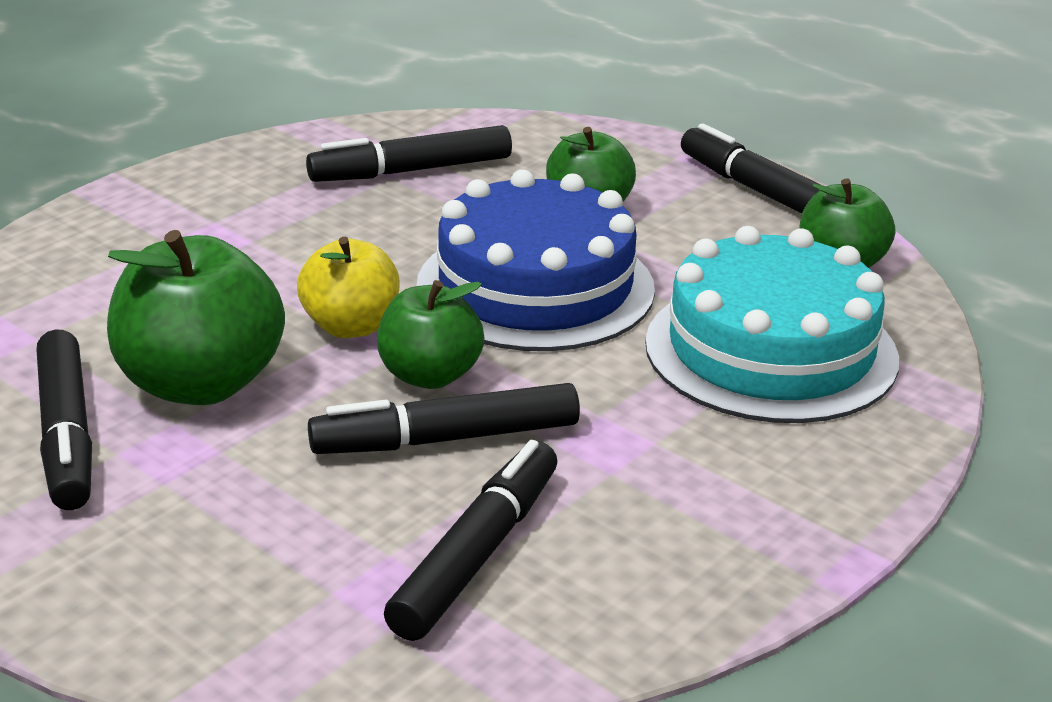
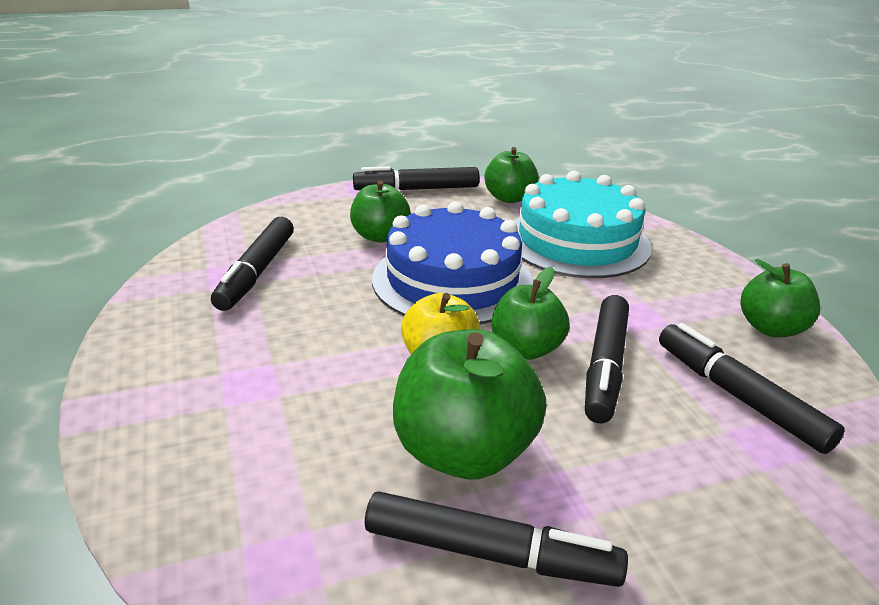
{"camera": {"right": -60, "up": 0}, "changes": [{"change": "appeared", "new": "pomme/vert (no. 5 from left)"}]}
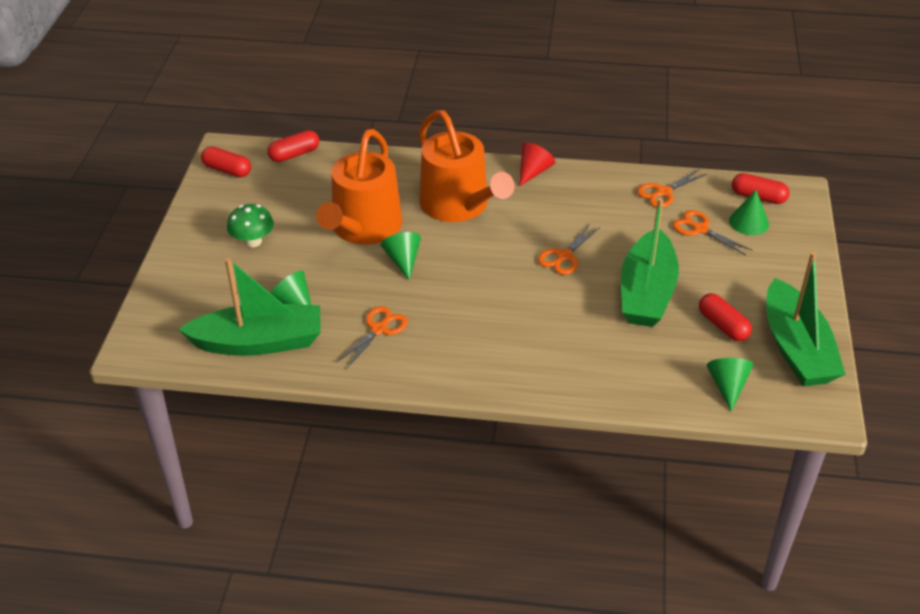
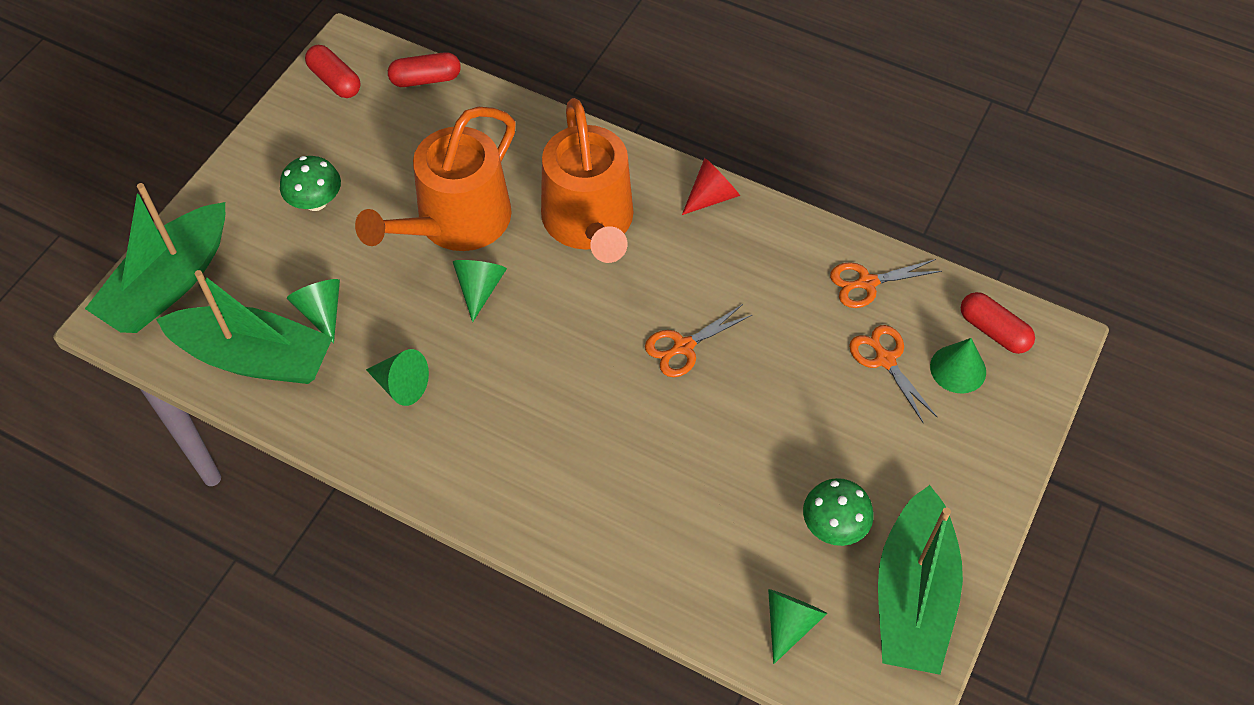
{"camera": {"right": 20, "up": 15}, "changes": [{"change": "exchanged", "old": "ciseaux/orange (no. 1 from left)", "new": "cône/vert (no. 2 from left)"}, {"change": "relocated", "old": "bateau/vert (no. 2 from left in the first image)", "new": "bateau/vert (no. 1 from left)"}, {"change": "exchanged", "old": "gélule/rouge (no. 3 from left)", "new": "champignon/vert (no. 2 from left)"}]}
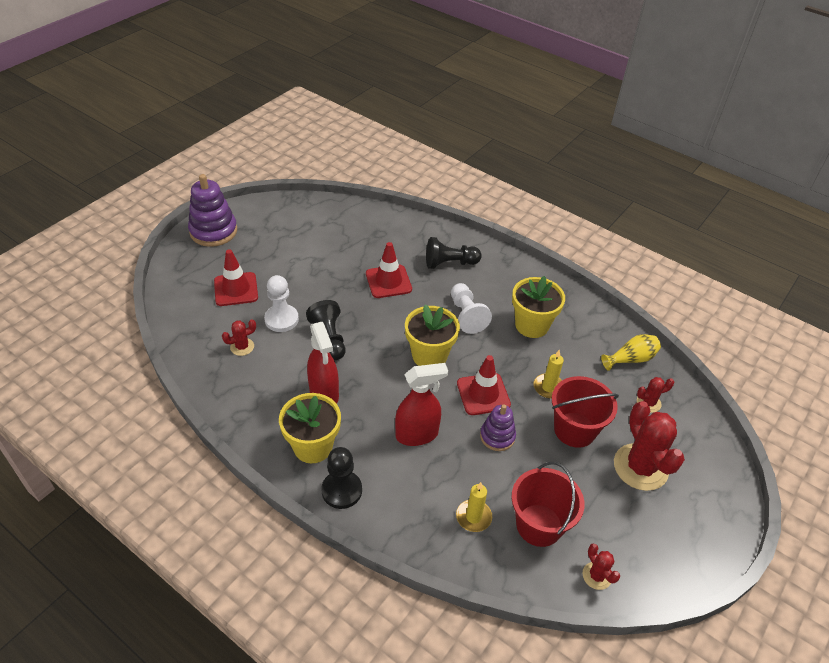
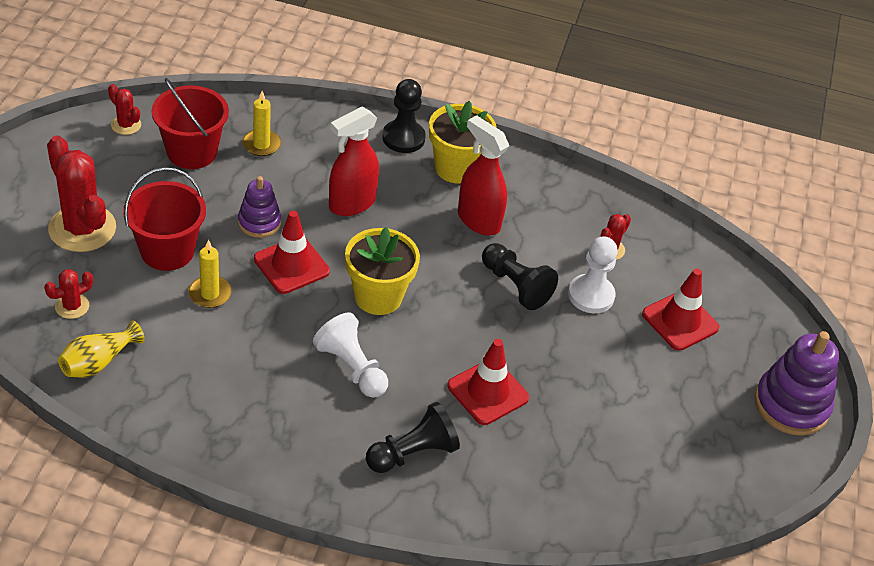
{"camera": {"right": 155, "up": 0}, "changes": [{"change": "missing", "old": "pot de fleurs/jaune (no. 3 from left)"}]}
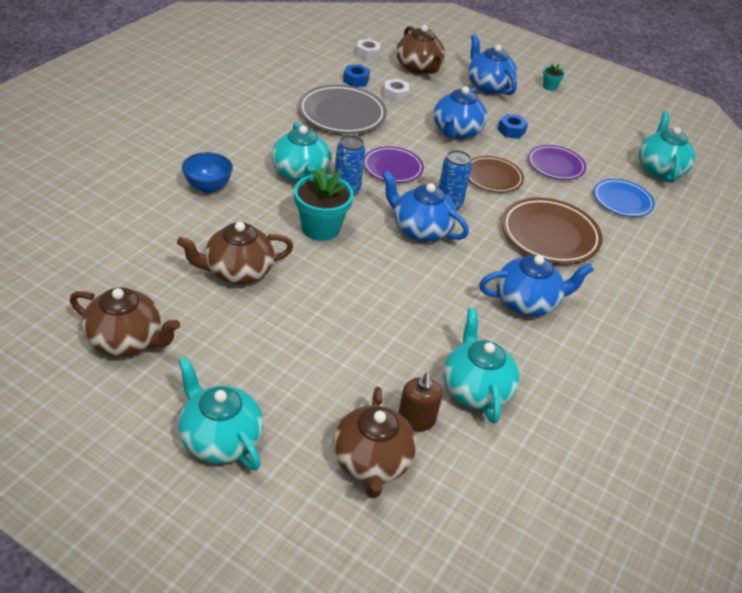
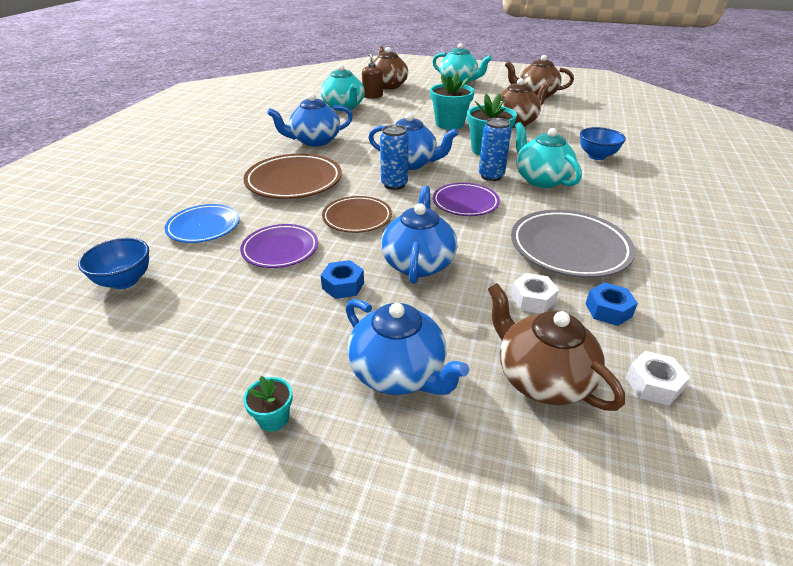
{"camera": {"right": 170, "up": -5}, "changes": [{"change": "exchanged", "old": "théière/turquoise (no. 4 from left)", "new": "bol/bleu (no. 1 from left)"}, {"change": "appeared", "new": "pot de fleurs/turquoise (no. 2 from left)"}]}
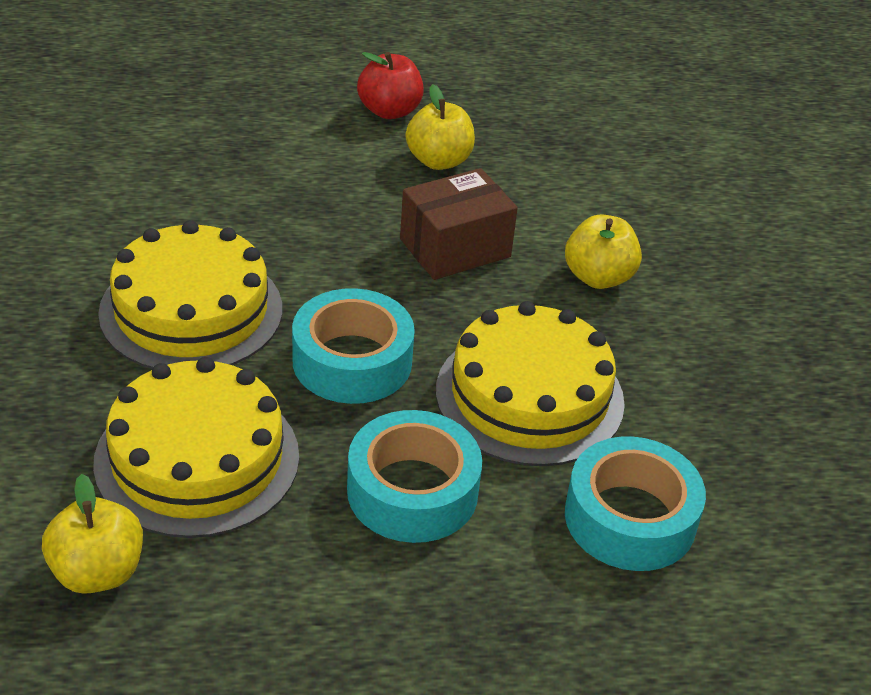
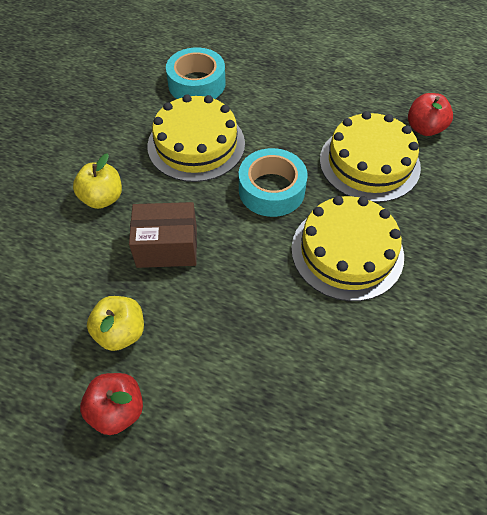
{"camera": {"right": -150, "up": 15}, "changes": [{"change": "colour", "old": "pomme/jaune (no. 1 from left)", "new": "pomme/rouge (no. 2 from left)"}, {"change": "missing", "old": "ruban adhésif/turquoise (no. 2 from left)"}]}
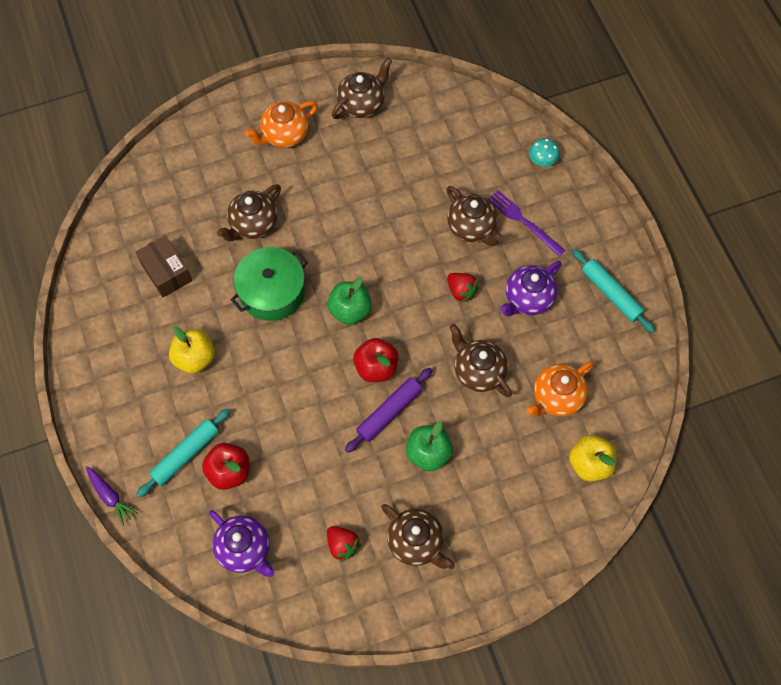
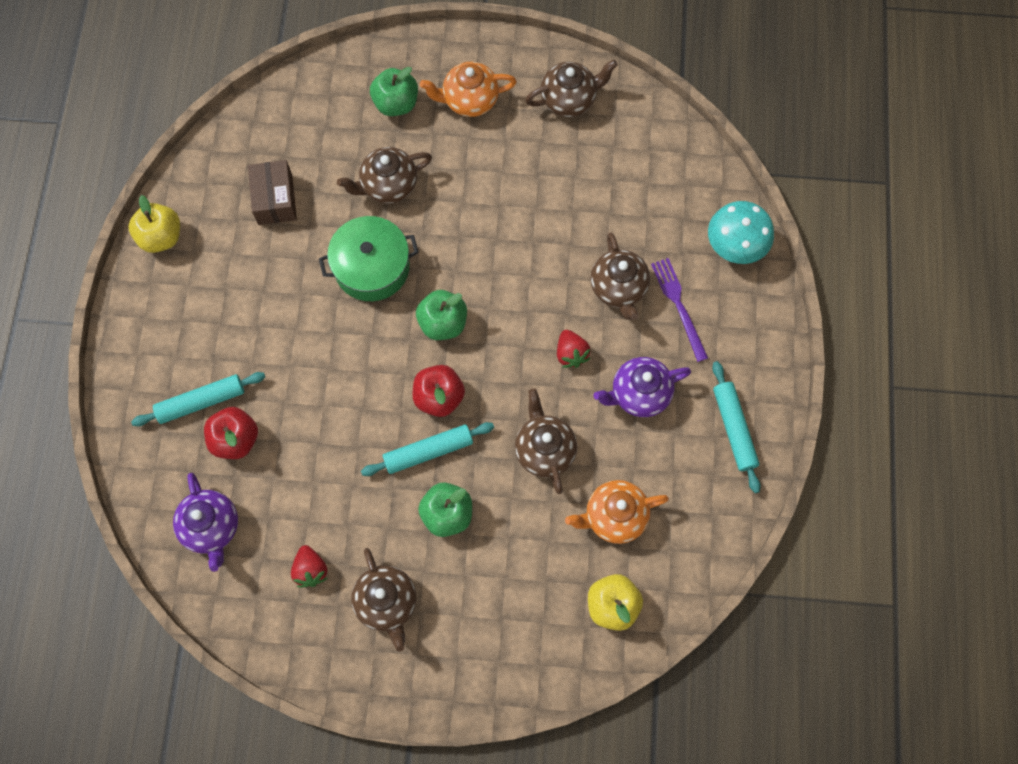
{"camera": {"right": 25, "up": 5}, "changes": [{"change": "missing", "old": "carotte/violet"}, {"change": "relocated", "old": "pomme/jaune (no. 1 from left)"}, {"change": "colour", "old": "rouleau à pâtisserie/violet", "new": "rouleau à pâtisserie/turquoise (no. 2 from left)"}, {"change": "size", "old": "champignon/turquoise", "factor": 1.79}, {"change": "appeared", "new": "pomme/vert (no. 1 from left)"}]}
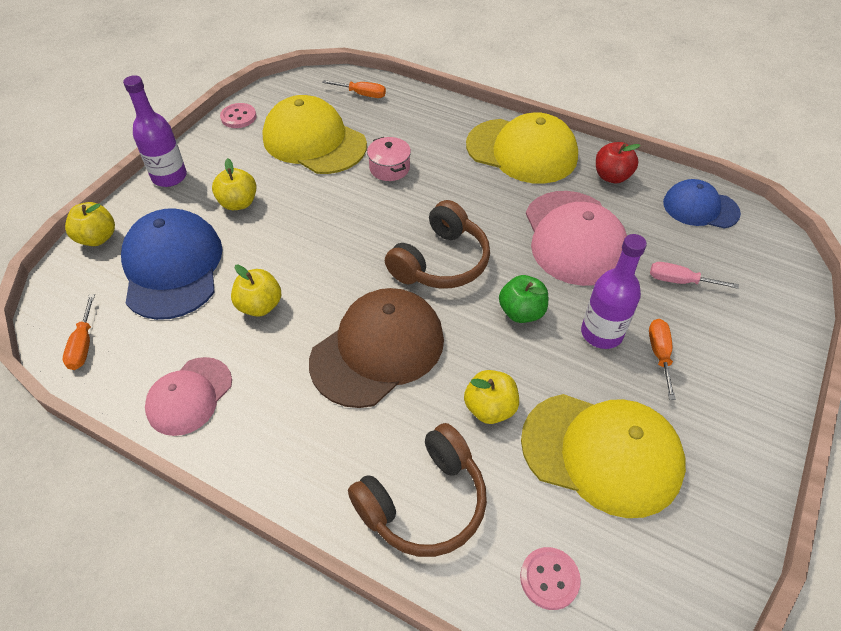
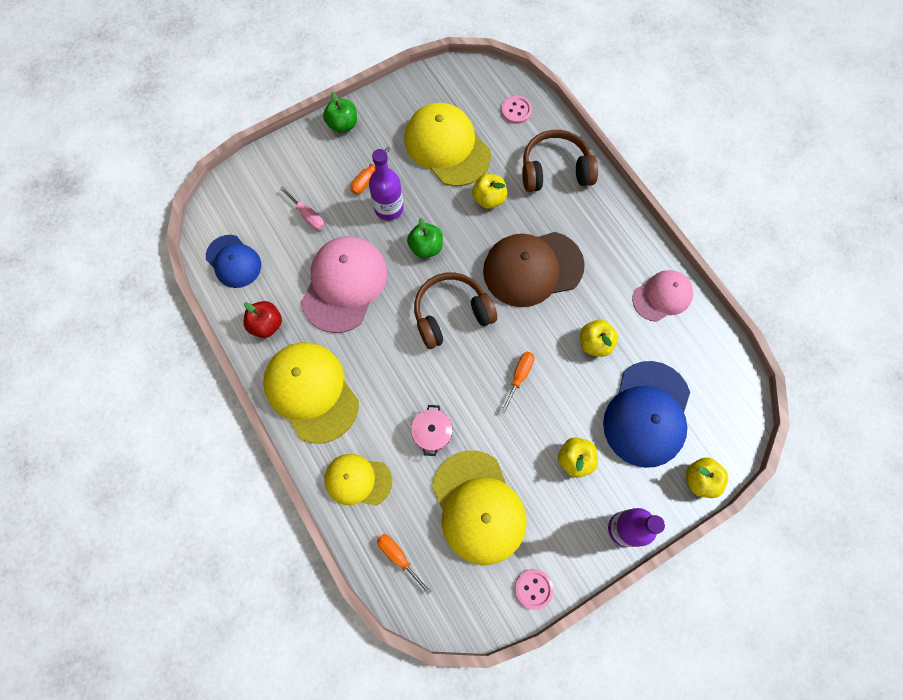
{"camera": {"right": -150, "up": 20}, "changes": [{"change": "relocated", "old": "tournevis/orange (no. 1 from left in the first image)", "new": "tournevis/orange (no. 3 from left)"}, {"change": "appeared", "new": "pomme/vert (no. 1 from left)"}, {"change": "appeared", "new": "casquette/jaune (no. 2 from left)"}]}
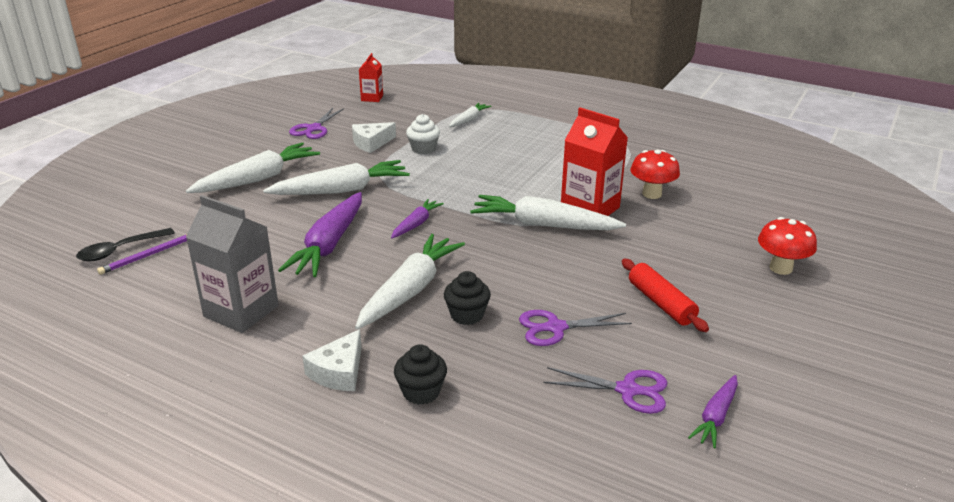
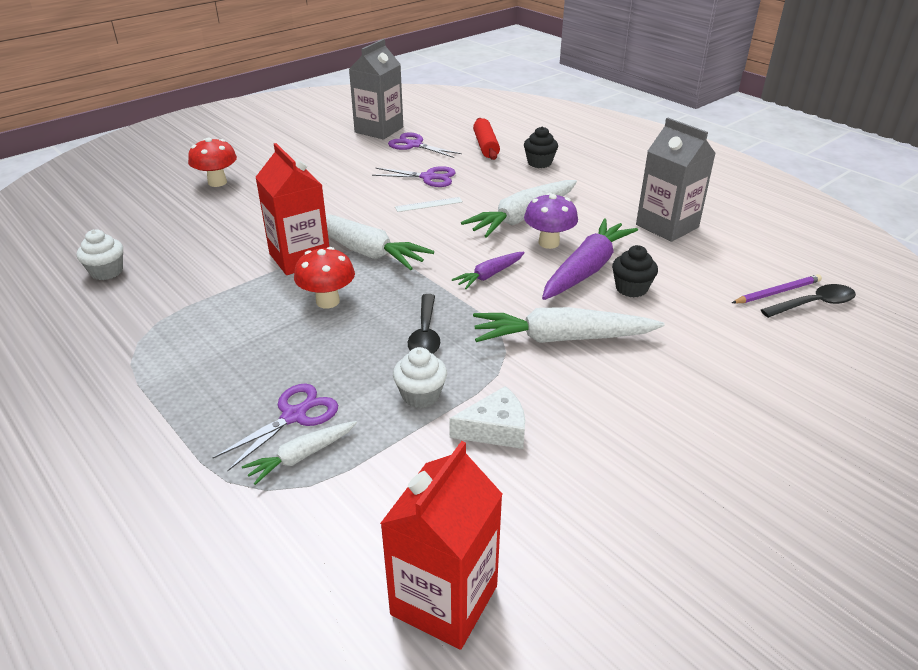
{"camera": {"right": -160, "up": 5}, "changes": [{"change": "missing", "old": "carotte/blanc (no. 1 from left)"}, {"change": "relocated", "old": "ciseaux/violet (no. 1 from left)"}, {"change": "missing", "old": "fromage/blanc (no. 1 from left)"}, {"change": "size", "old": "brique de lait/rouge (no. 1 from left in the first image)", "factor": 1.84}, {"change": "relocated", "old": "muffin/noir (no. 2 from left)"}, {"change": "relocated", "old": "rouleau à pâtisserie/rouge"}, {"change": "relocated", "old": "champignon/rouge (no. 1 from left in the first image)", "new": "champignon/rouge (no. 2 from left)"}, {"change": "exchanged", "old": "carotte/violet (no. 3 from left)", "new": "brique de lait/gris (no. 1 from left)"}, {"change": "appeared", "new": "muffin/blanc (no. 1 from left)"}, {"change": "appeared", "new": "règle/blanc"}, {"change": "appeared", "new": "cuillère/noir (no. 1 from left)"}, {"change": "appeared", "new": "champignon/violet"}]}
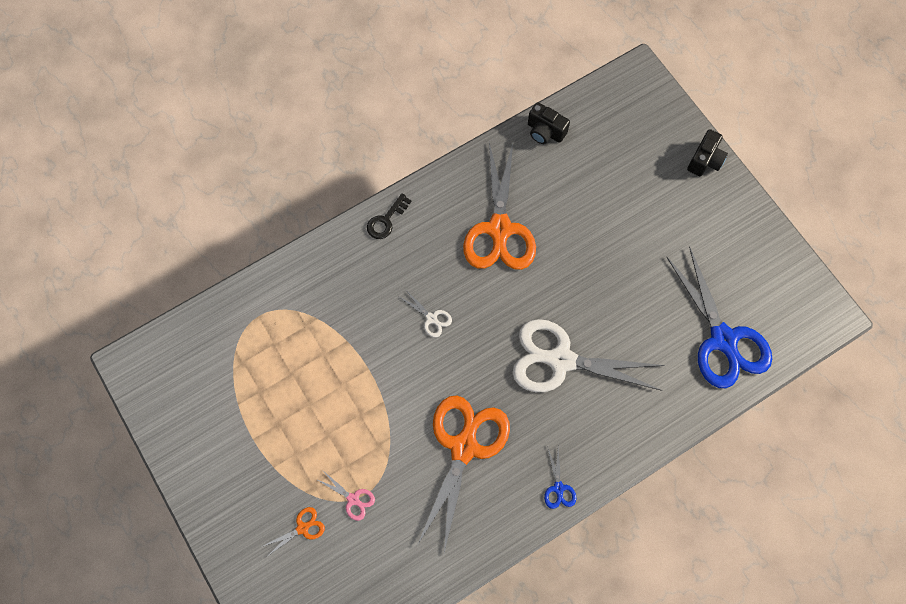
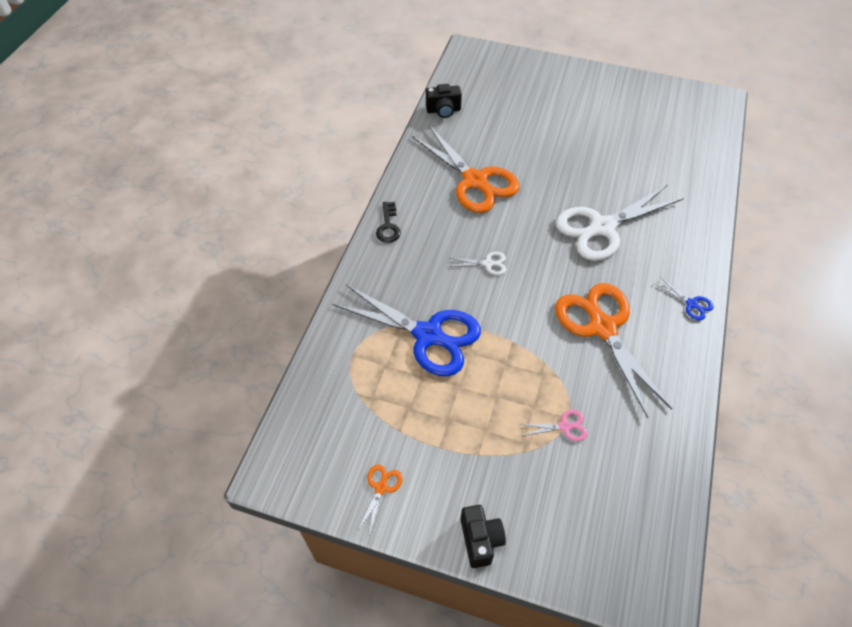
{"camera": {"right": -40, "up": -15}, "changes": [{"change": "relocated", "old": "ciseaux/orange (no. 1 from left)"}, {"change": "relocated", "old": "ciseaux/bleu (no. 2 from left in the first image)", "new": "ciseaux/bleu (no. 1 from left)"}, {"change": "relocated", "old": "appareil photo/noir (no. 2 from left)"}]}
